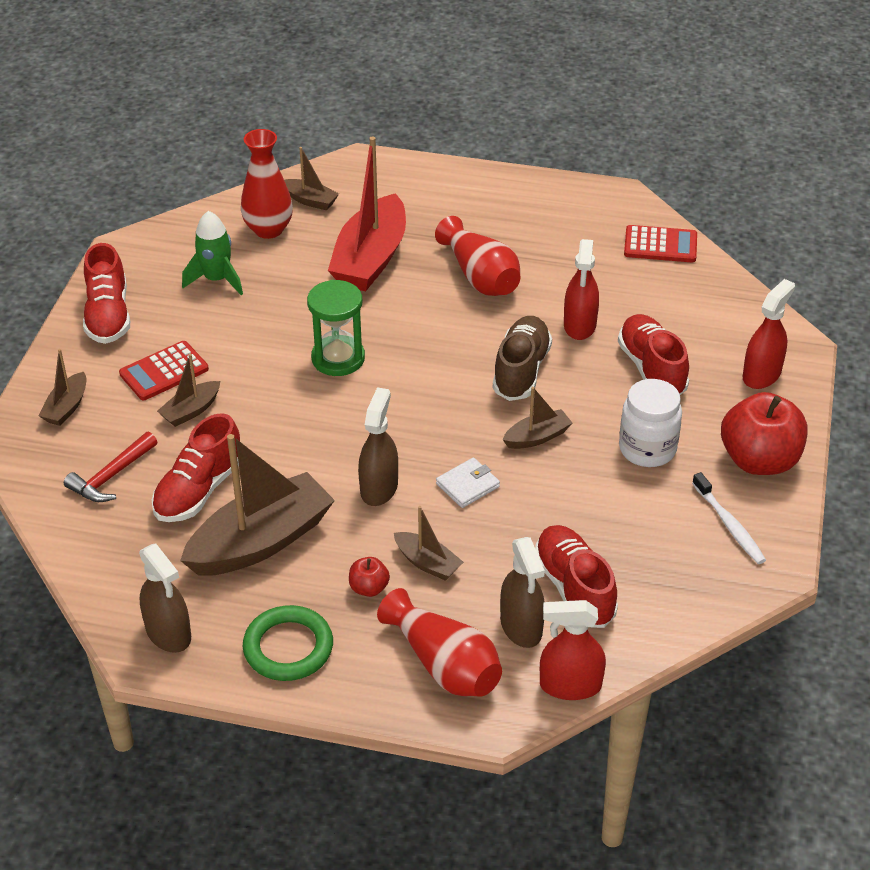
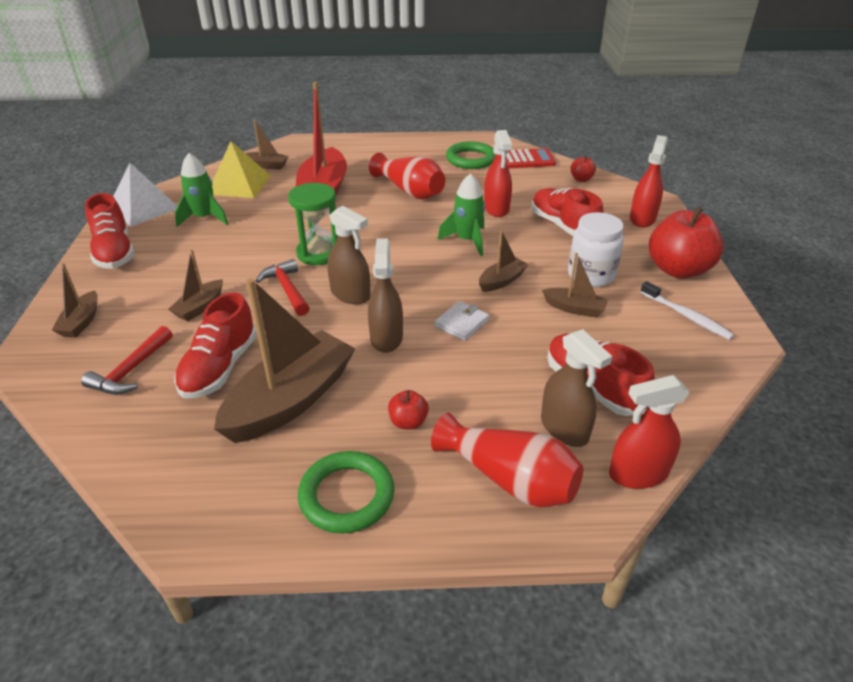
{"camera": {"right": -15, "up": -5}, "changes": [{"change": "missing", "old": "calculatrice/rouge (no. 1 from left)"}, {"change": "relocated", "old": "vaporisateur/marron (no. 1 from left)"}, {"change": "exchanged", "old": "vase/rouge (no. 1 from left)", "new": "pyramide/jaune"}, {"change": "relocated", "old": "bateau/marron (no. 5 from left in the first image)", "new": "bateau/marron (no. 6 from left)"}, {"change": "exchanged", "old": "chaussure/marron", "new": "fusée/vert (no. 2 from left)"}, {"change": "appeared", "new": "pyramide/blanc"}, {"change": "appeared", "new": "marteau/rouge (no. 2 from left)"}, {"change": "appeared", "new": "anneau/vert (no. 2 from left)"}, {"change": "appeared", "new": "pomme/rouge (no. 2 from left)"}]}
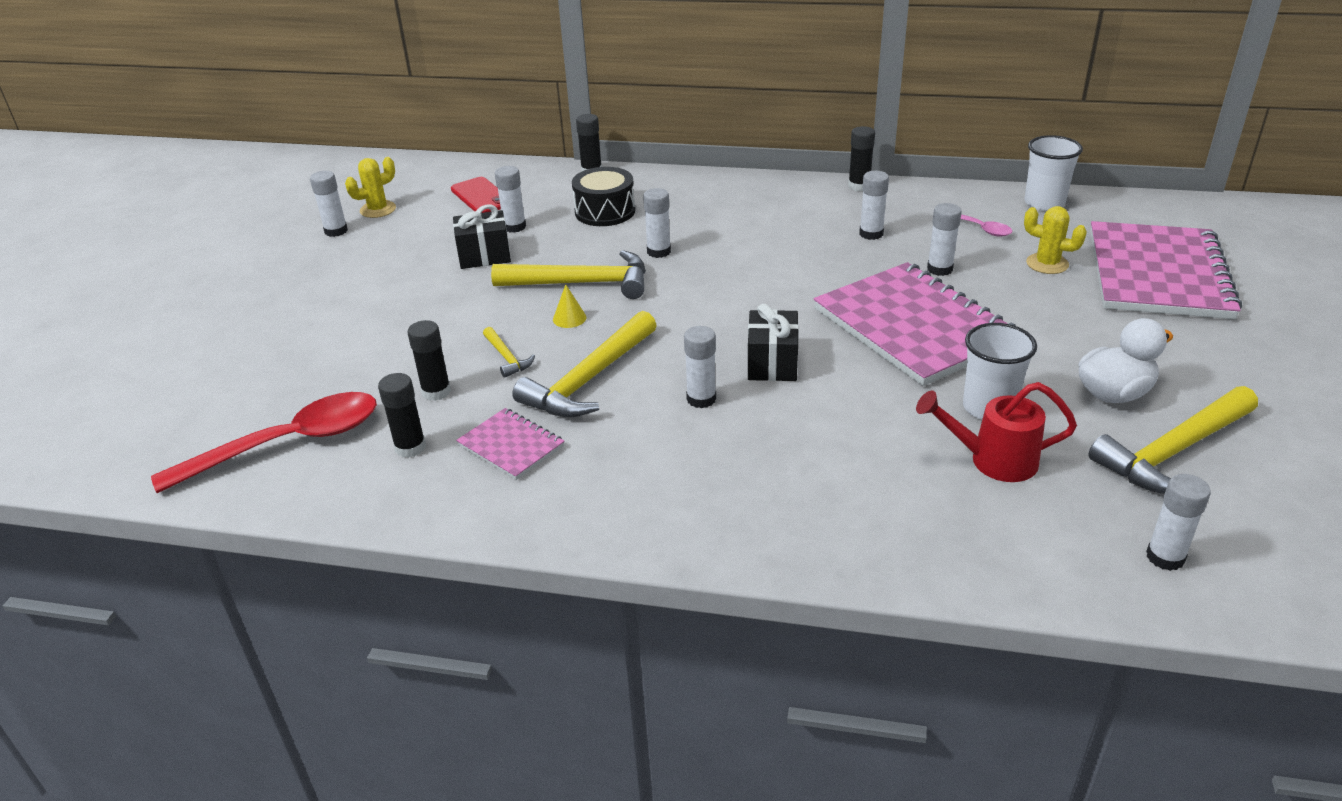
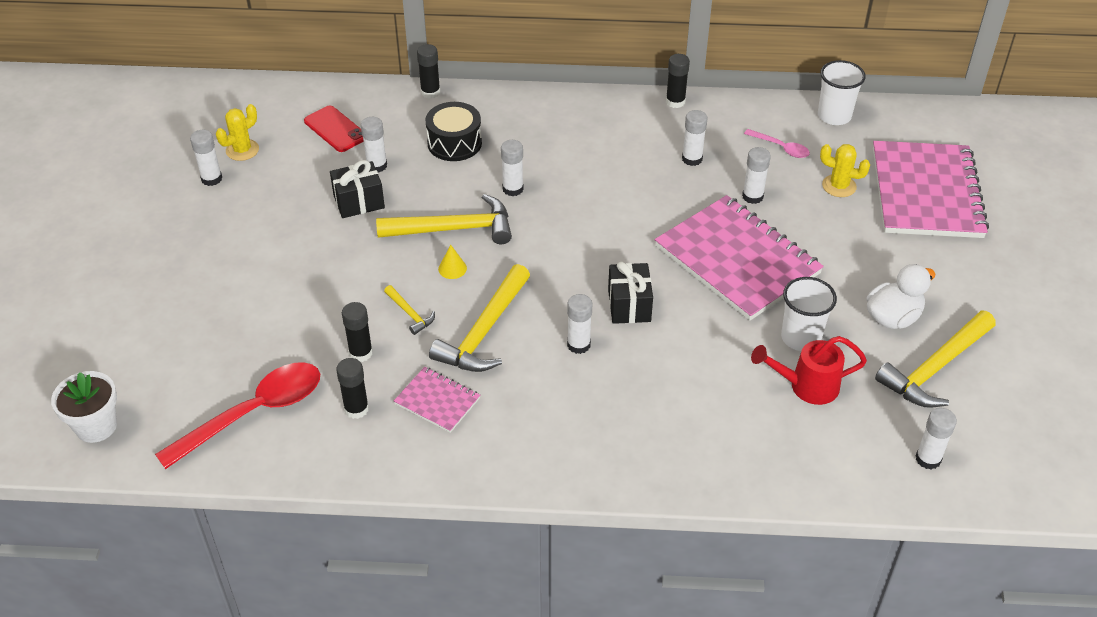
{"camera": {"right": -10, "up": 10}, "changes": [{"change": "appeared", "new": "pot de fleurs/blanc"}]}
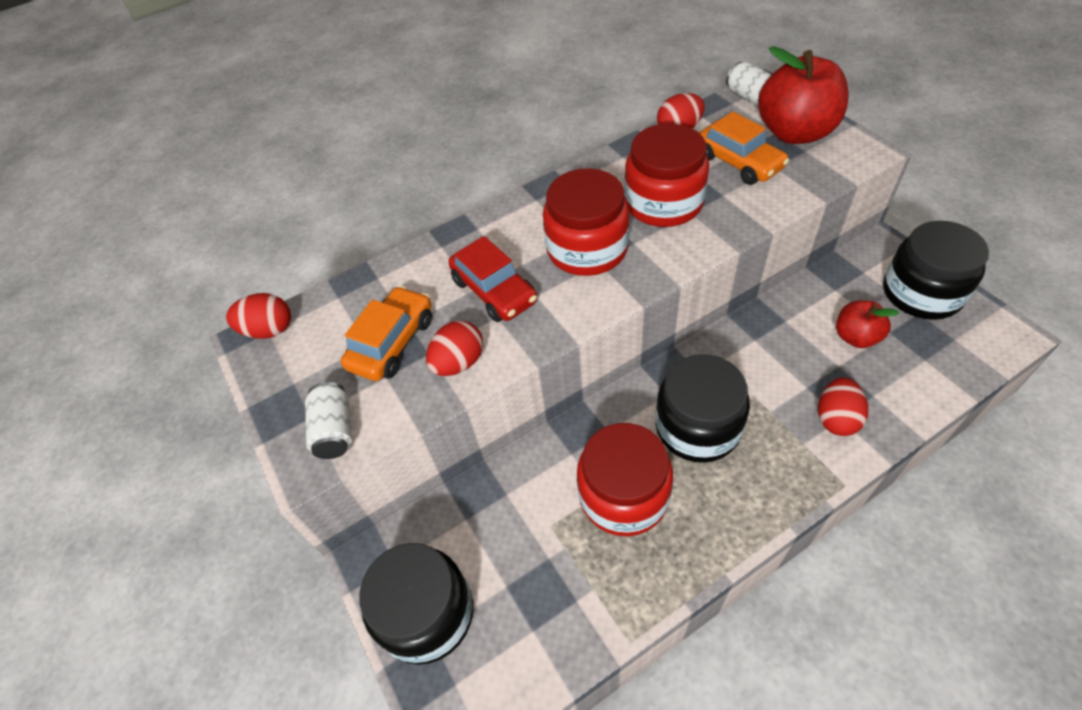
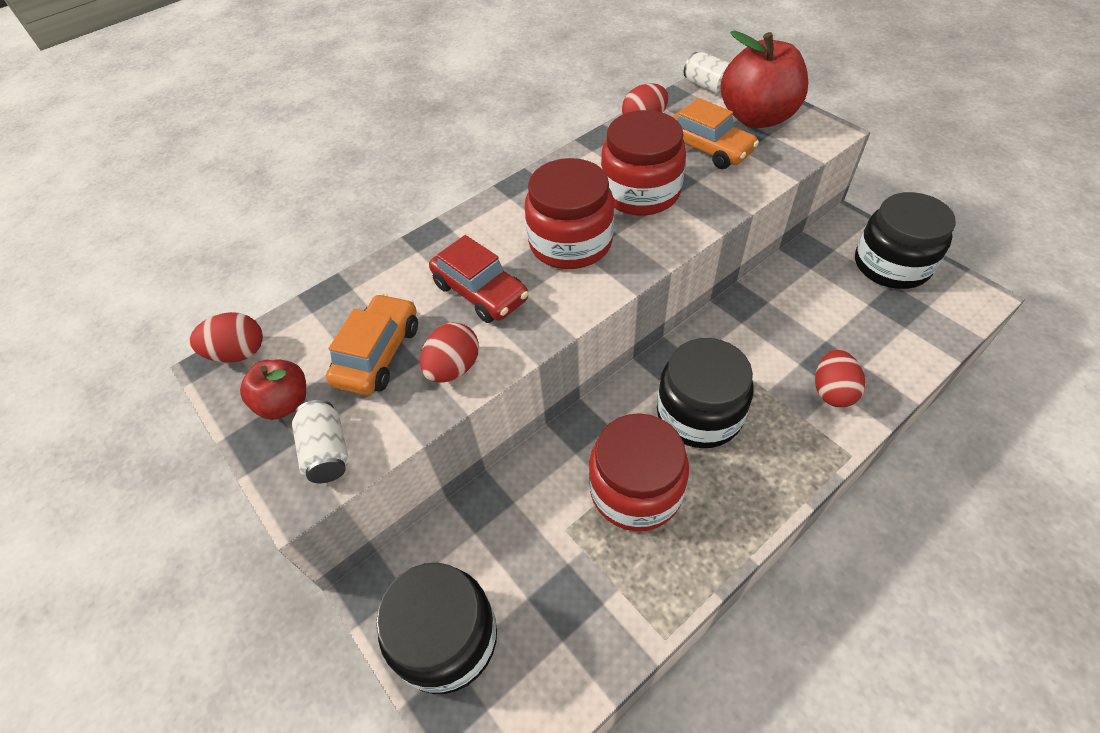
{"camera": {"right": -10, "up": 0}, "changes": [{"change": "relocated", "old": "pomme/rouge (no. 2 from left in the first image)", "new": "pomme/rouge (no. 1 from left)"}]}
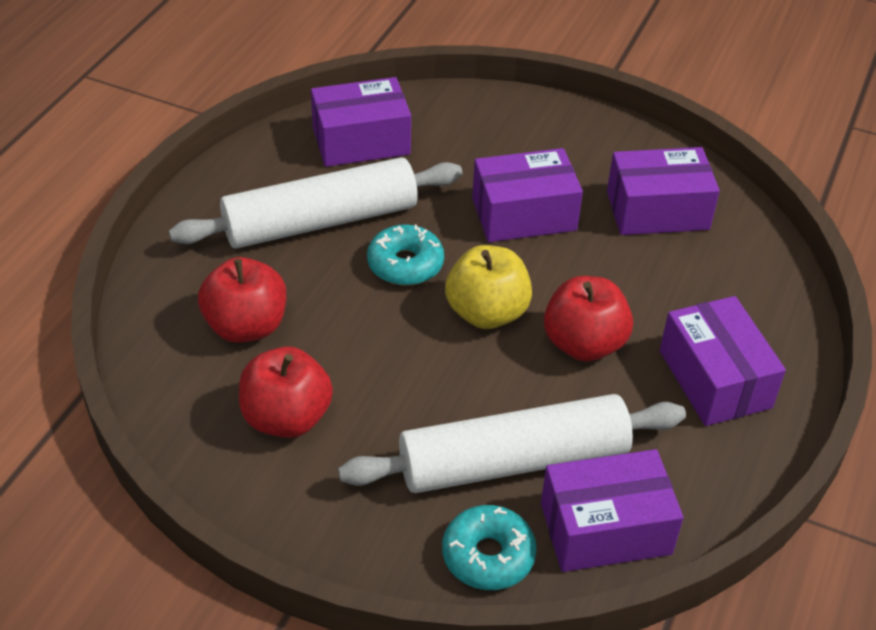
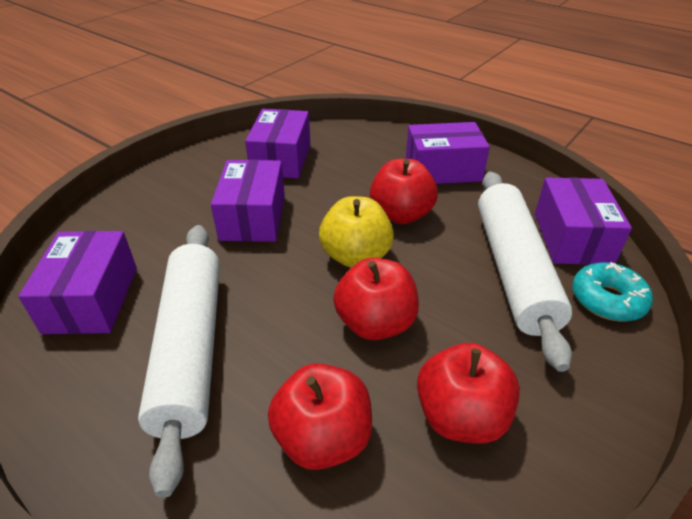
{"camera": {"right": -75, "up": -5}, "changes": [{"change": "missing", "old": "beignet/turquoise (no. 1 from left)"}, {"change": "appeared", "new": "pomme/rouge (no. 2 from left)"}]}
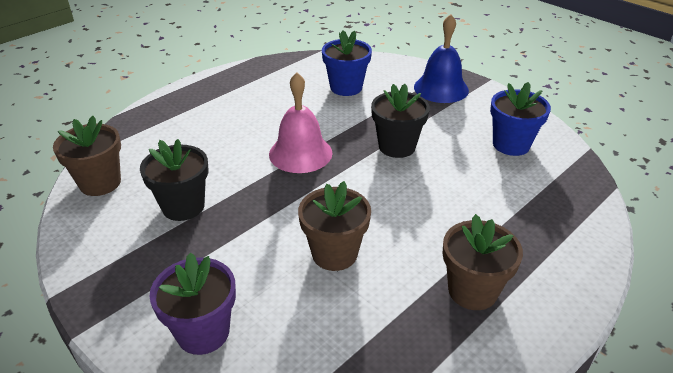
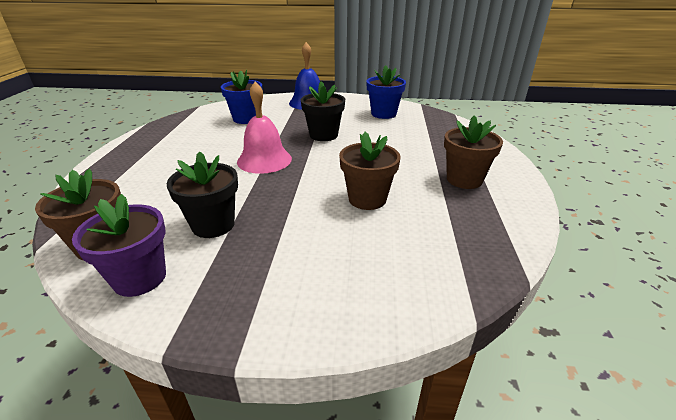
{"camera": {"right": -40, "up": -5}, "changes": [{"change": "relocated", "old": "pot de fleurs/violet"}]}
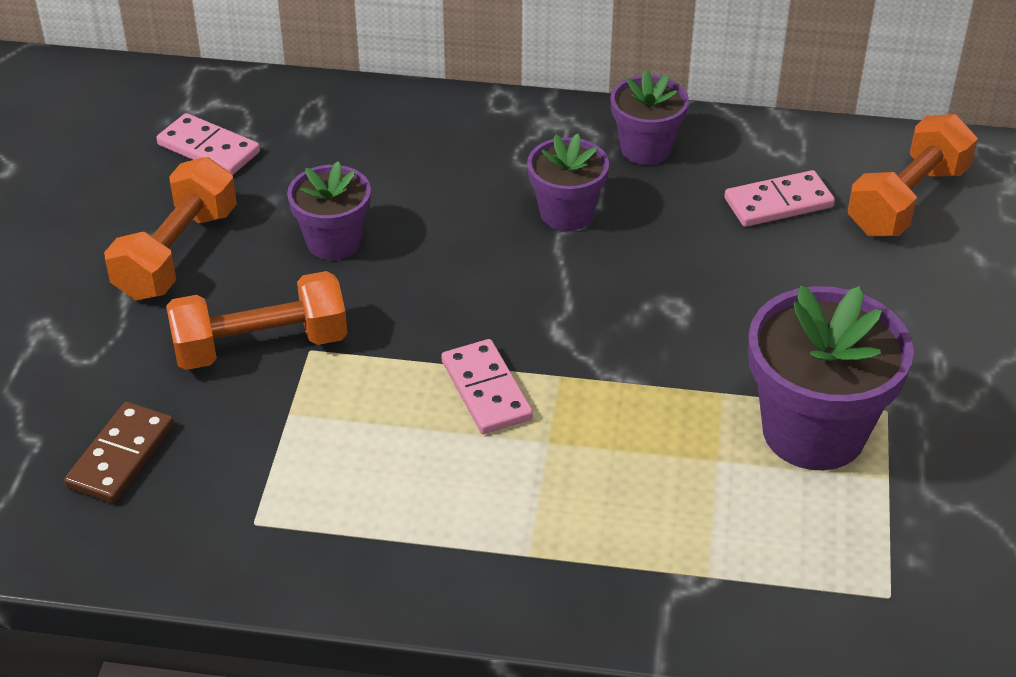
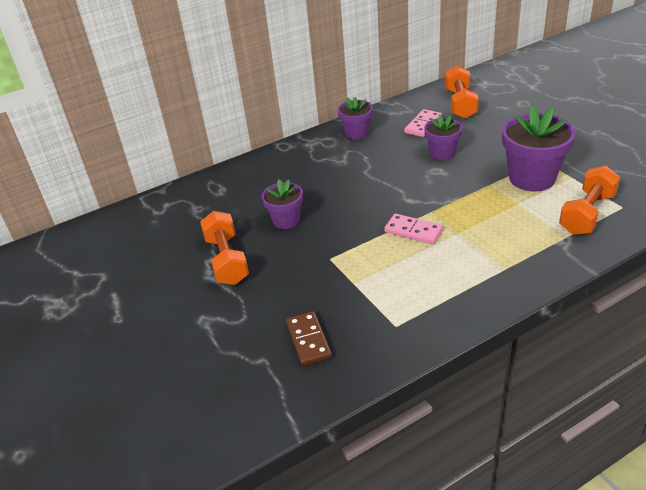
{"camera": {"right": -35, "up": -5}, "changes": [{"change": "missing", "old": "domino/rose (no. 1 from left)"}, {"change": "relocated", "old": "haltère/orange (no. 2 from left in the first image)", "new": "haltère/orange (no. 3 from left)"}, {"change": "relocated", "old": "pot de fleurs/violet (no. 2 from left in the first image)", "new": "pot de fleurs/violet (no. 3 from left)"}]}
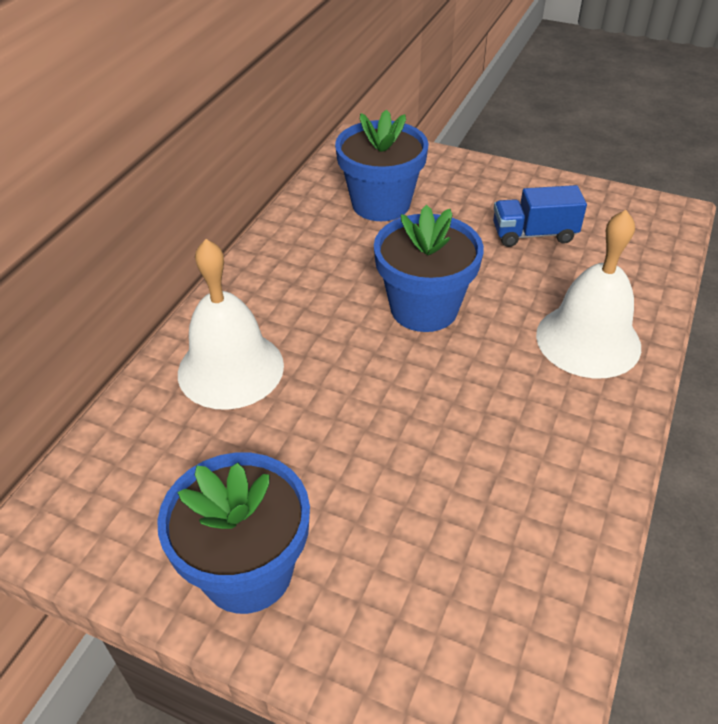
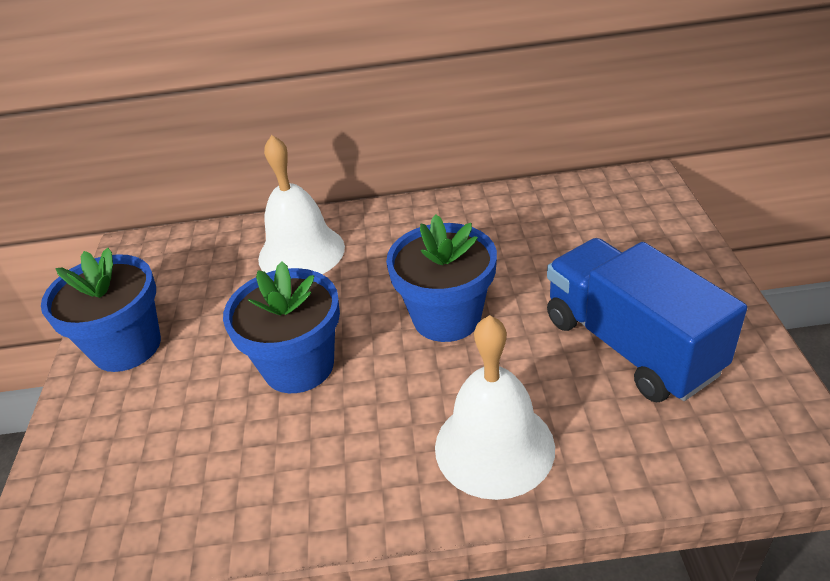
{"camera": {"right": 65, "up": -5}, "changes": [{"change": "relocated", "old": "pot de fleurs/bleu (no. 2 from left)"}, {"change": "size", "old": "camion/bleu", "factor": 1.81}]}
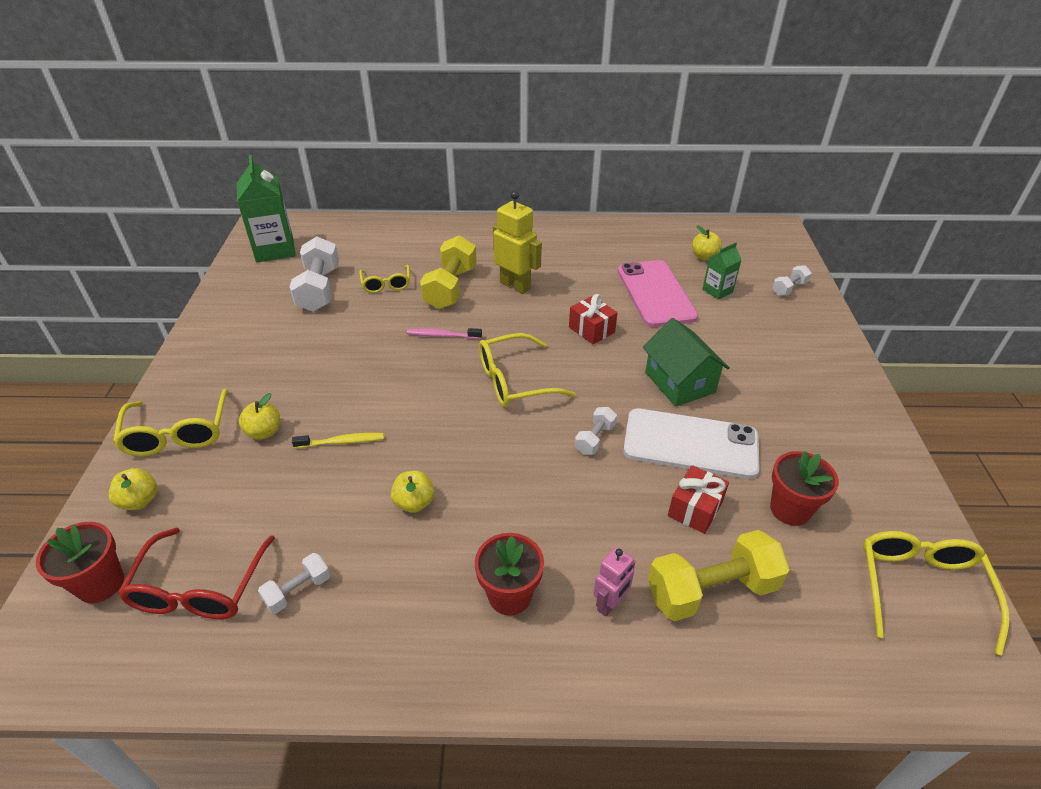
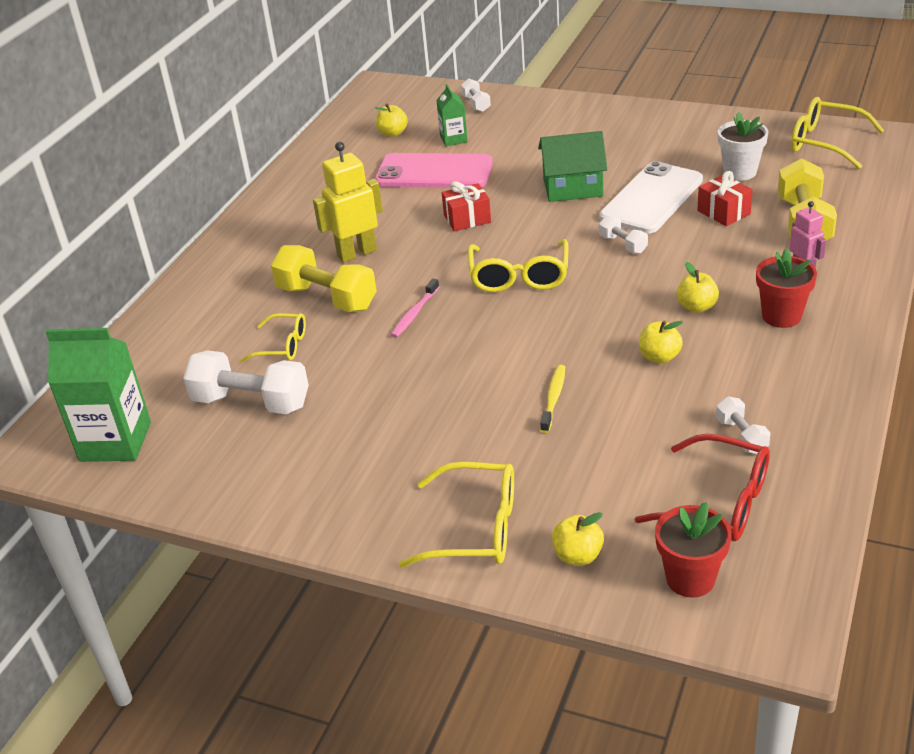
{"camera": {"right": -65, "up": -5}, "changes": [{"change": "relocated", "old": "pomme/jaune (no. 2 from left in the first image)", "new": "pomme/jaune (no. 4 from left)"}, {"change": "colour", "old": "pot de fleurs/rouge (no. 3 from left)", "new": "pot de fleurs/blanc"}]}
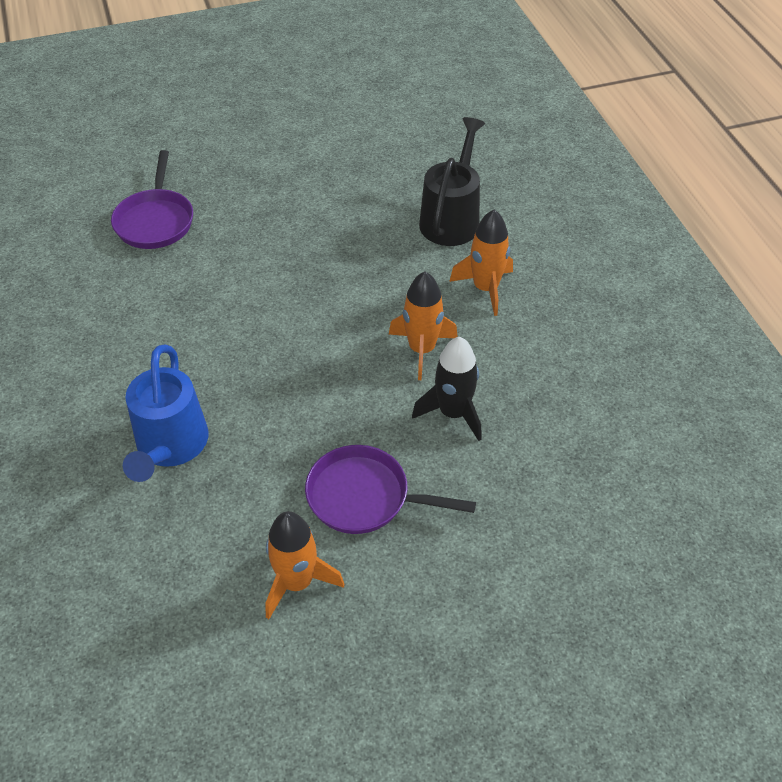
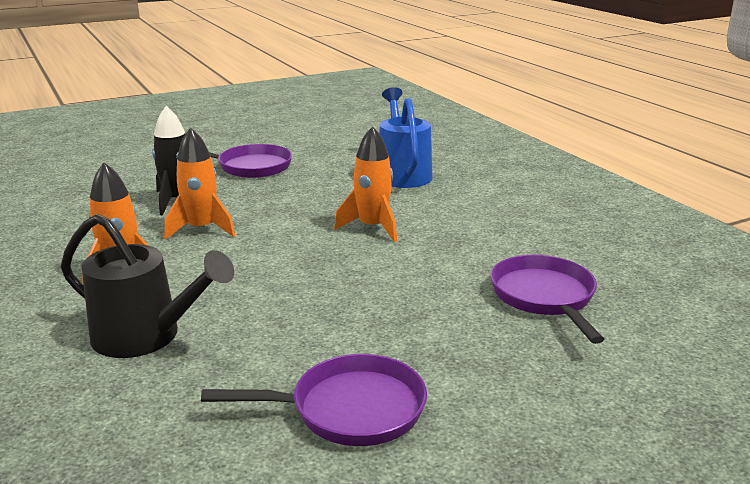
{"camera": {"right": 170, "up": -25}, "changes": [{"change": "relocated", "old": "fusée/orange (no. 1 from left in the first image)", "new": "fusée/orange (no. 3 from left)"}, {"change": "spun", "old": "arrosoir/noir", "degrees": -75}, {"change": "appeared", "new": "poêle/violet (no. 2 from left)"}]}
